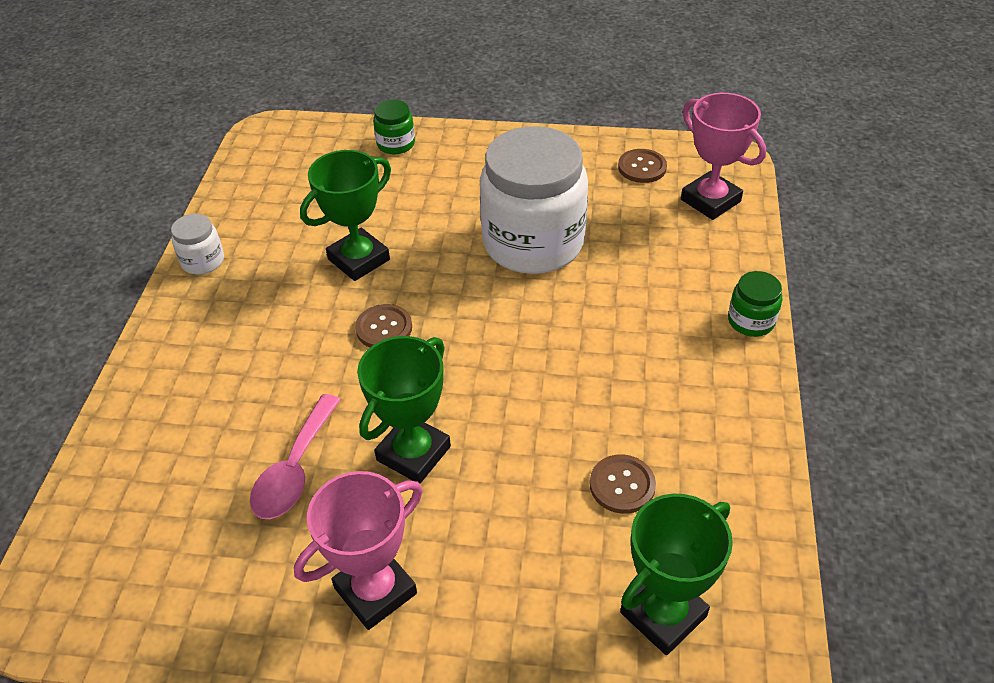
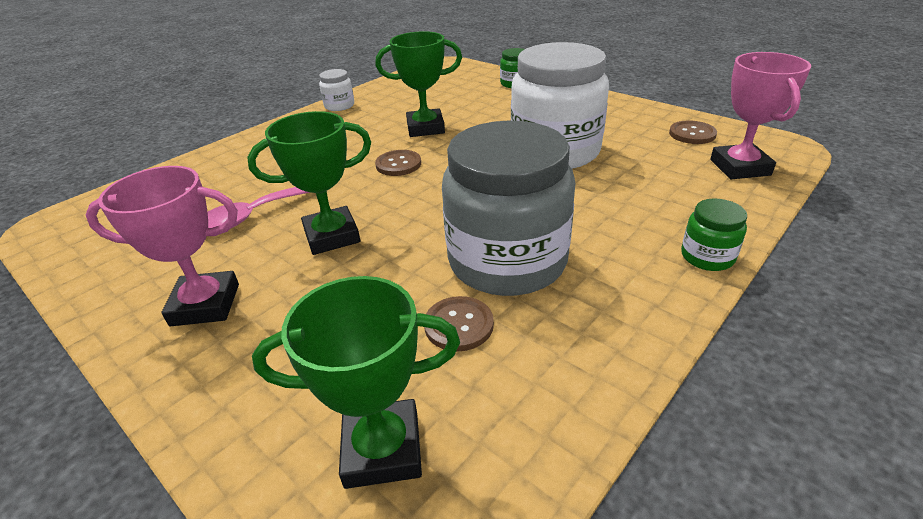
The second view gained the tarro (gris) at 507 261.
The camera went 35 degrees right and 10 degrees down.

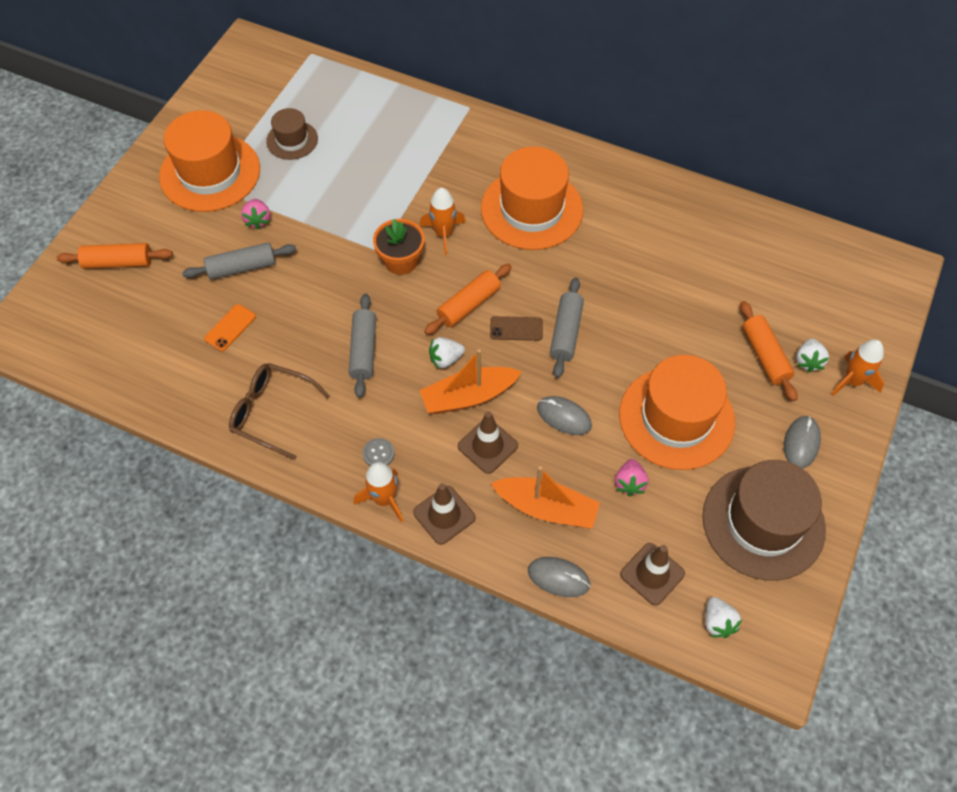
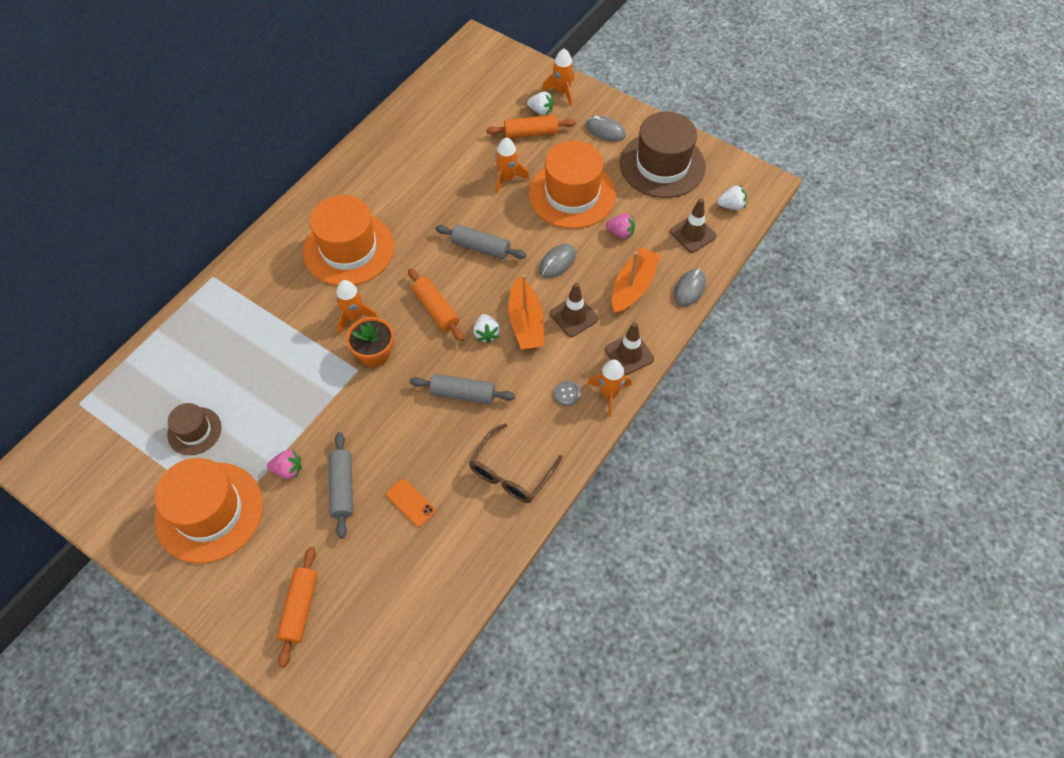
The second view lost the móvil (marrón) at 516 328.
The second view gained the cohete (naranja) at 507 178.
The camera went 80 degrees left and 0 degrees up.

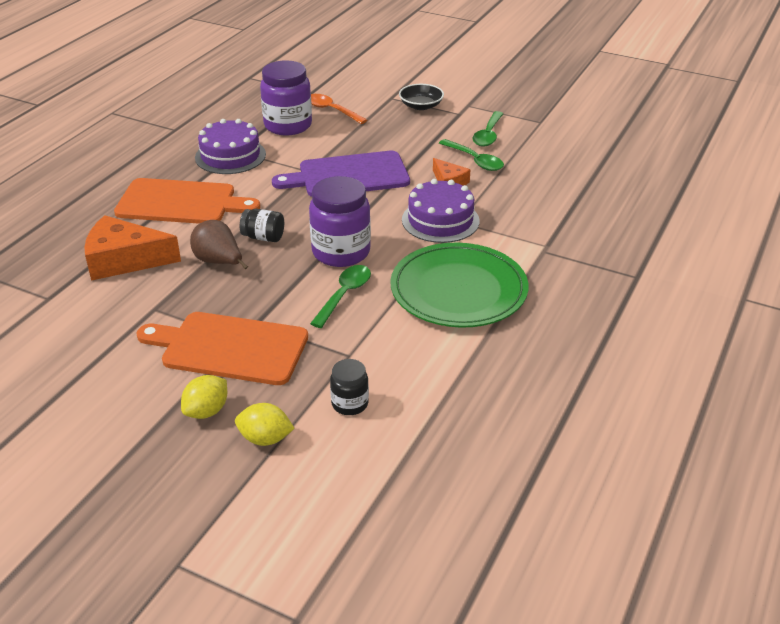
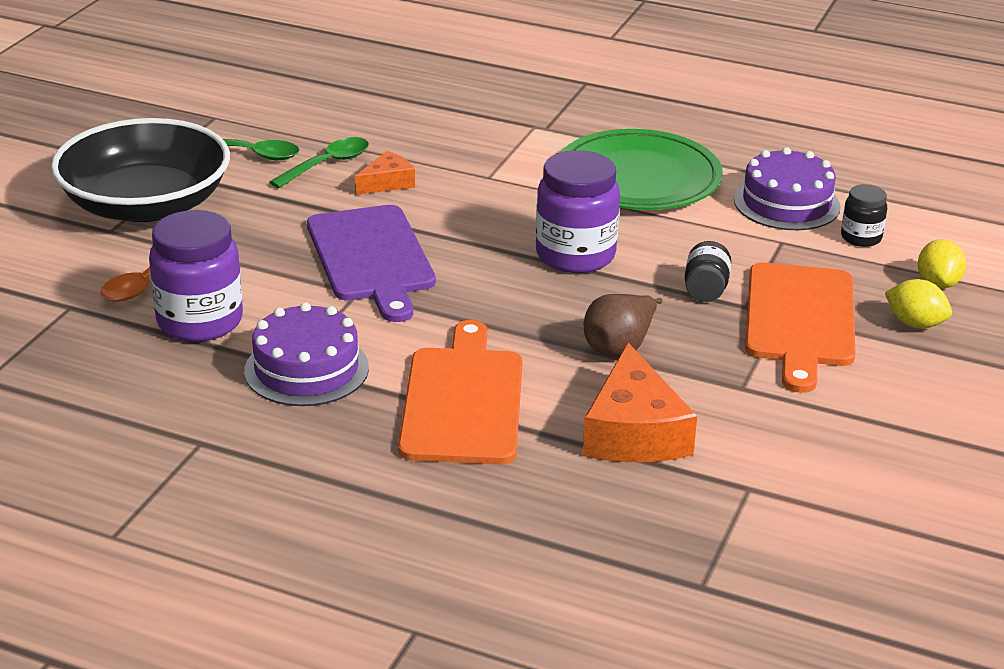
The second view lost the cuchara (verde) at 344 295.
The tarro (negro) ended up elsewhere, having gone from 263 237 to 705 290.
The tarta (morado) ended up elsewhere, having gone from 440 220 to 786 203.
The size of the cuenco (negro) at 421 106 changed by a factor of 2.33.
The camera went 95 degrees left and 5 degrees down.

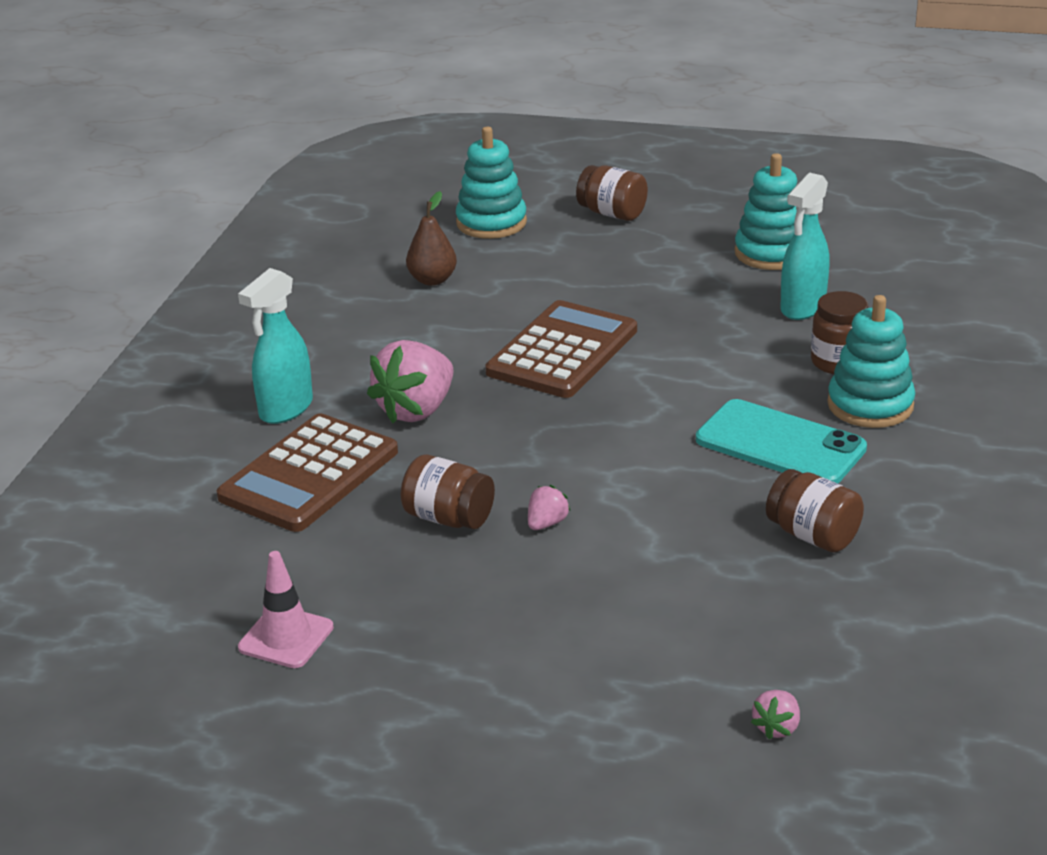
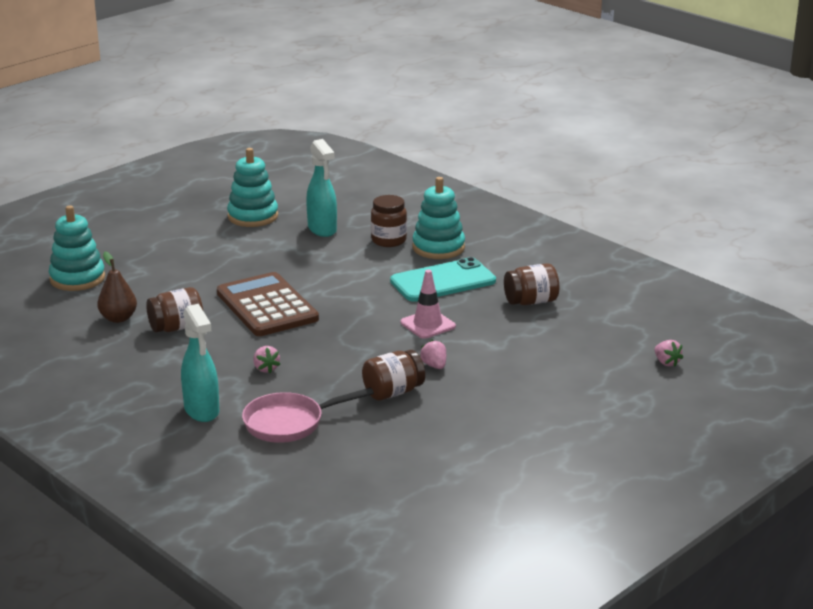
The cono de tráfico (rosa) ended up elsewhere, having gone from 286 637 to 428 324.
The tarro (marrón) ended up elsewhere, having gone from 612 213 to 176 328.
Where the calculadora (marrón) stood at 309 474, the sartén (rosa) came to stand at 289 423.
The size of the fresa (rosa) at 416 410 changed by a factor of 0.46.
The camera went 60 degrees left and 5 degrees down.

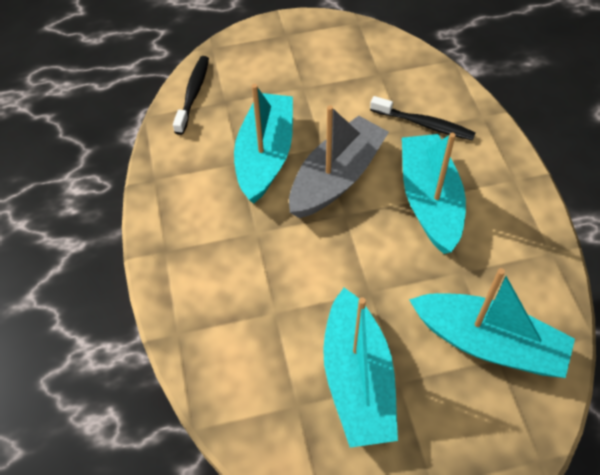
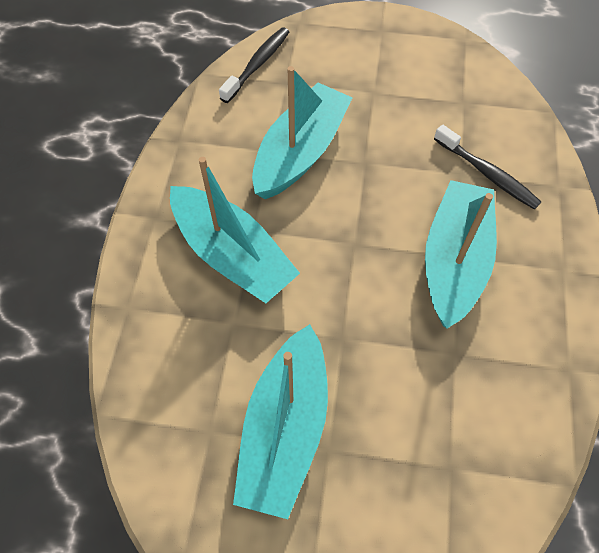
The second view lost the barco (gris) at 336 177.
The barco (turquesa) ended up elsewhere, having gone from 488 343 to 232 255.
The camera went 20 degrees right and 5 degrees up.

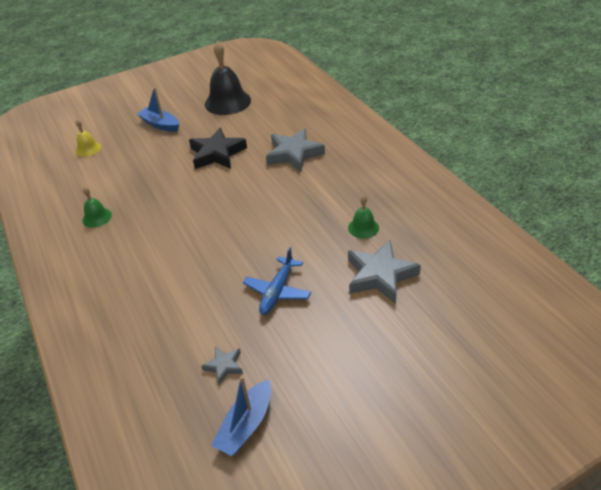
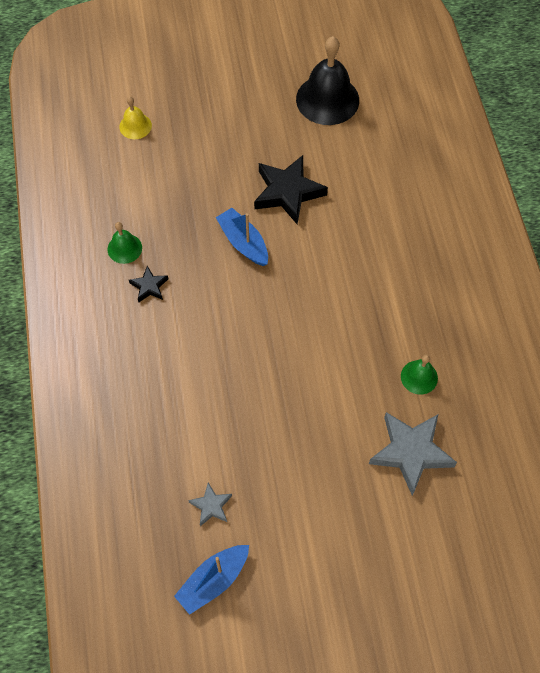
The second view lost the avión (azul) at 277 291.
The second view lost the estrella (gris) at 294 154.
The second view gained the estrella (negro) at 149 286.
The barco (azul) ended up elsewhere, having gone from 160 124 to 243 242.
The camera went 15 degrees right and 20 degrees up.

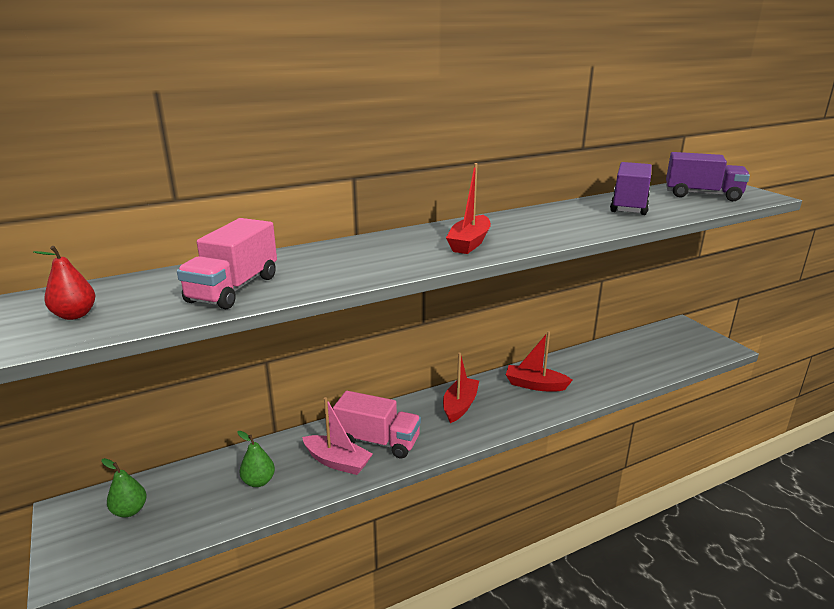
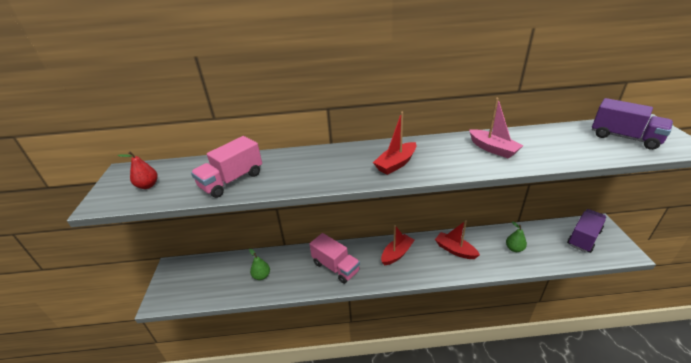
The pera (verde) ended up elsewhere, having gone from 130 511 to 514 248.
The barco (rosa) ended up elsewhere, having gone from 337 462 to 493 149.
The camión (morado) ended up elsewhere, having gone from 629 206 to 583 238.
The camera went 25 degrees right and 10 degrees up.

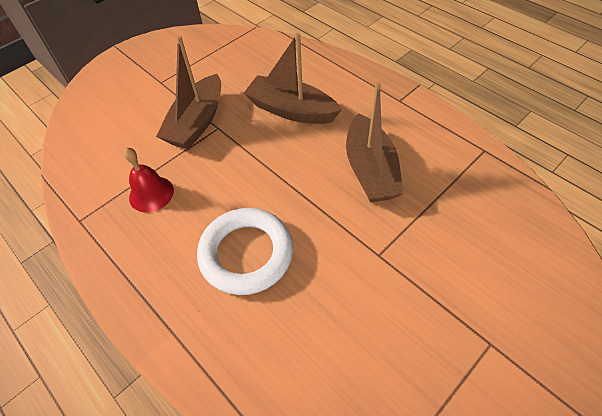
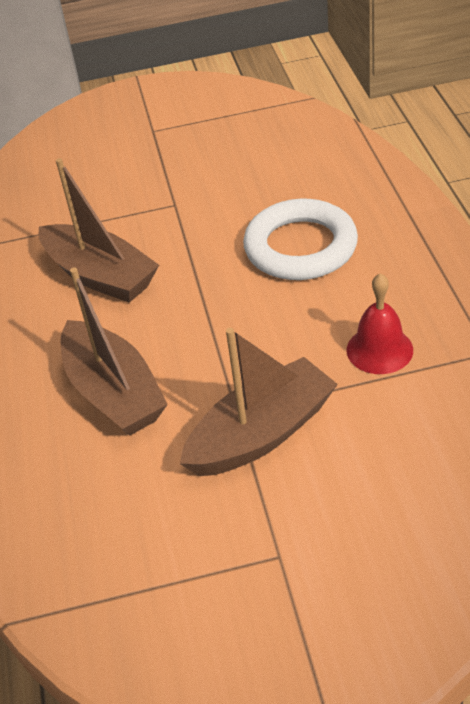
The barco (marrón) at 370 170 ended up facing another way, 105 degrees clockwise from before.
The camera went 145 degrees left and 10 degrees down.

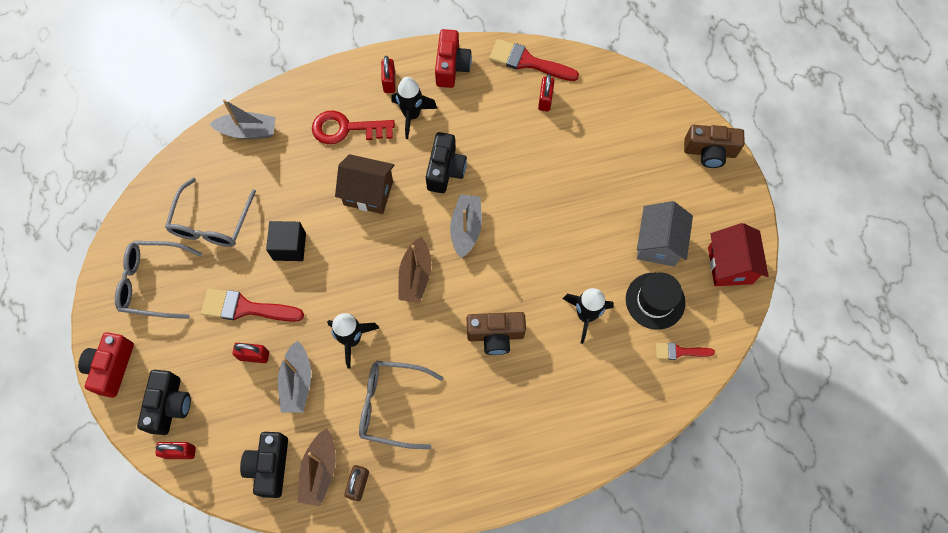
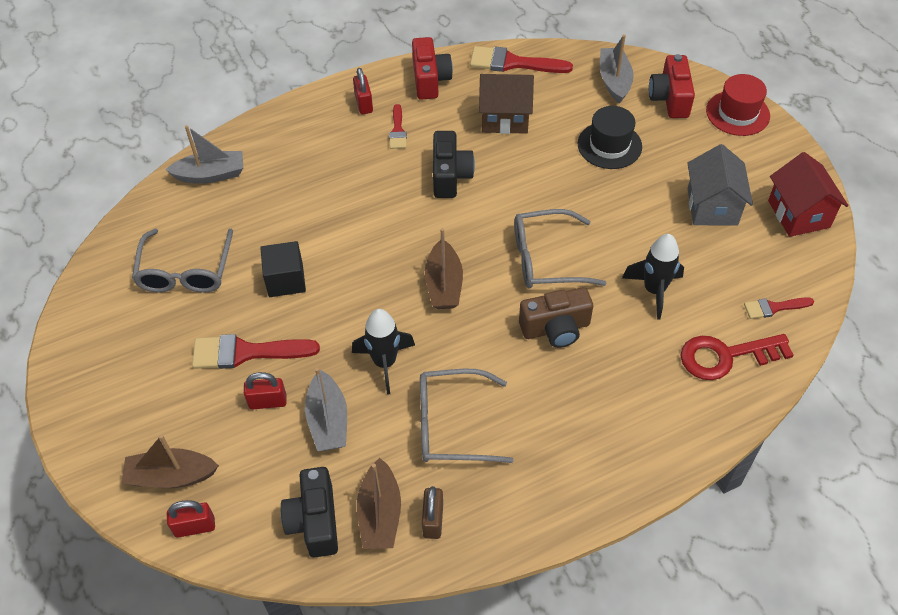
The second view lost the candado (rojo) at 545 100.
The cámara (rojo) ended up elsewhere, having gone from 112 367 to 670 98.
The gafas (gris) ended up elsewhere, having gone from 153 283 to 546 259.
The llave (rojo) ended up elsewhere, having gone from 346 129 to 725 356.
The casa (marrón) ended up elsewhere, having gone from 368 193 to 505 118.
The barco (gris) ended up elsewhere, having gone from 466 228 to 614 81.
The sombrero (negro) ended up elsewhere, having gone from 655 301 to 609 145.
Where the cámara (negro) stood at 170 405, the barco (marrón) came to stand at 171 476.
Where the cohete (negro) stood at 412 115, the pincel (rojo) came to stand at 398 131.
Where the cámara (marrón) stood at 709 152, the sombrero (rojo) came to stand at 737 113.
The camera went 10 degrees left and 15 degrees down.

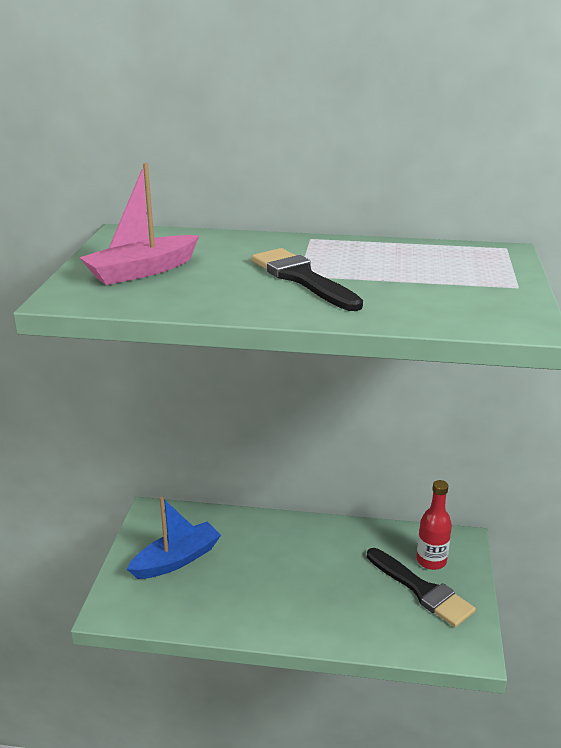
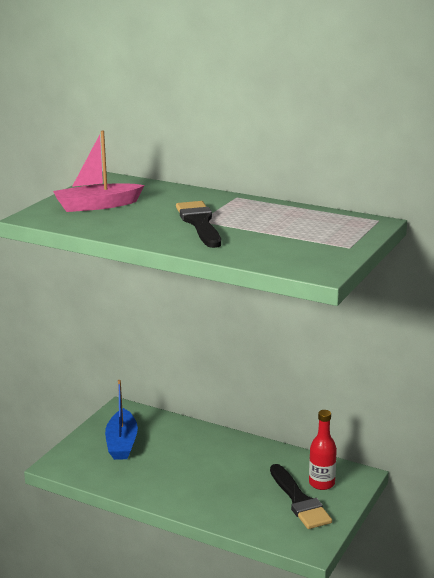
The barco (azul) at 177 559 ended up facing another way, 105 degrees clockwise from before.
The camera went 20 degrees right and 5 degrees down.

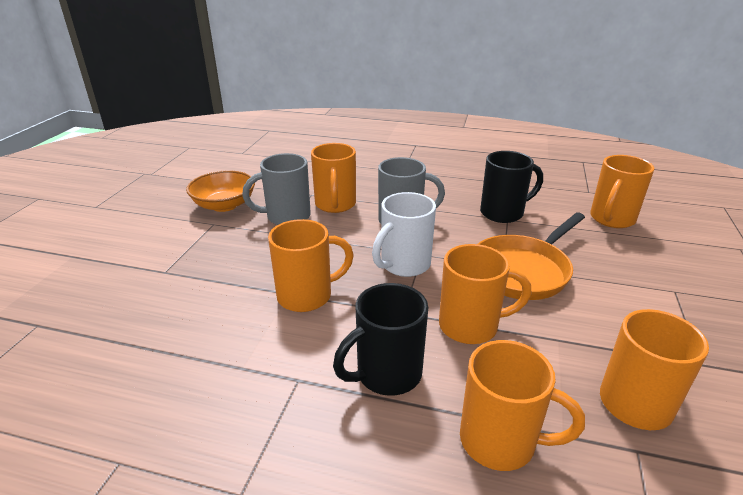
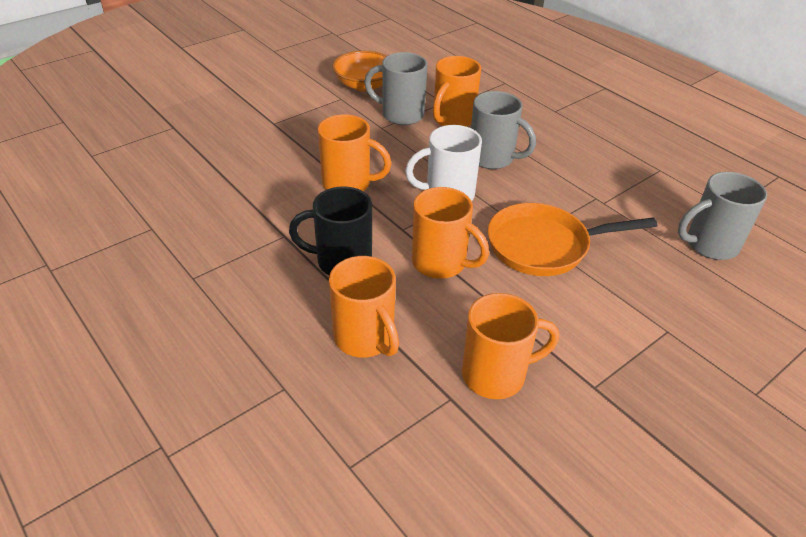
The second view lost the taza (negro) at 503 213.
What was the taza (naranja) at 611 219 turned into the taza (gris) at 709 245.
The camera went 35 degrees right and 10 degrees up.

